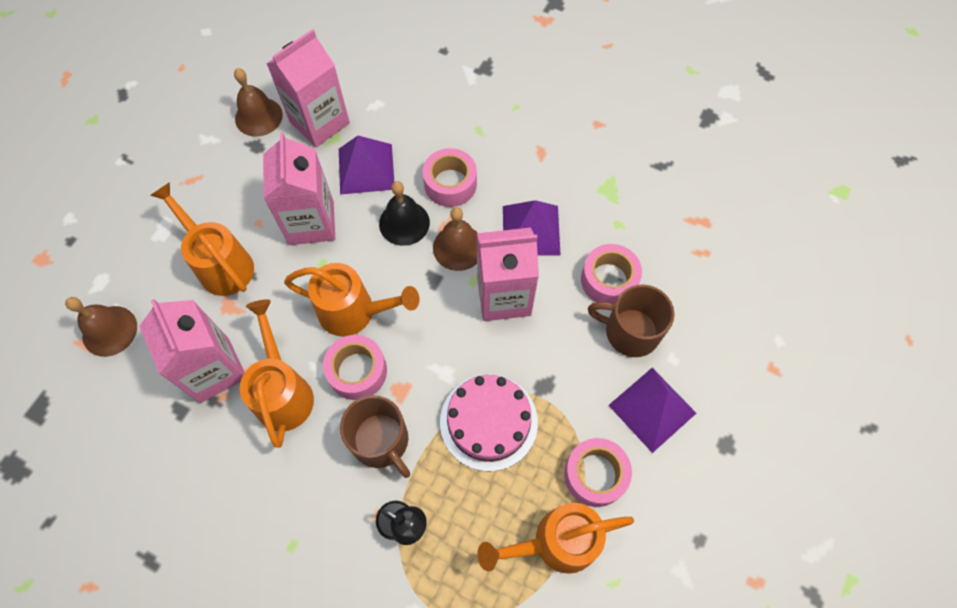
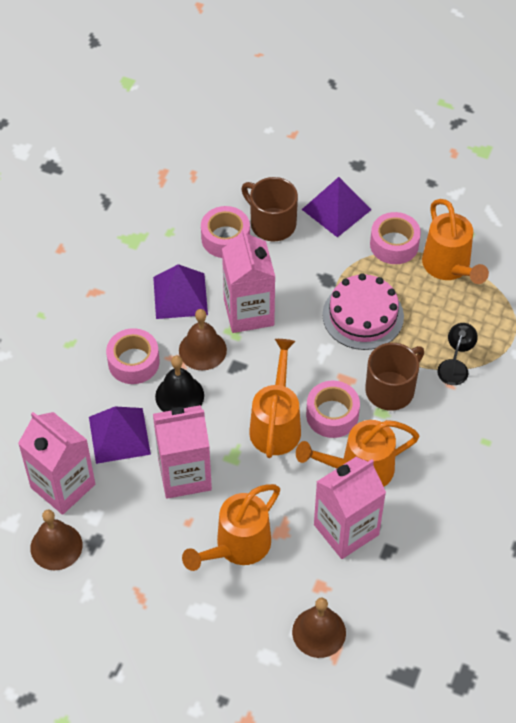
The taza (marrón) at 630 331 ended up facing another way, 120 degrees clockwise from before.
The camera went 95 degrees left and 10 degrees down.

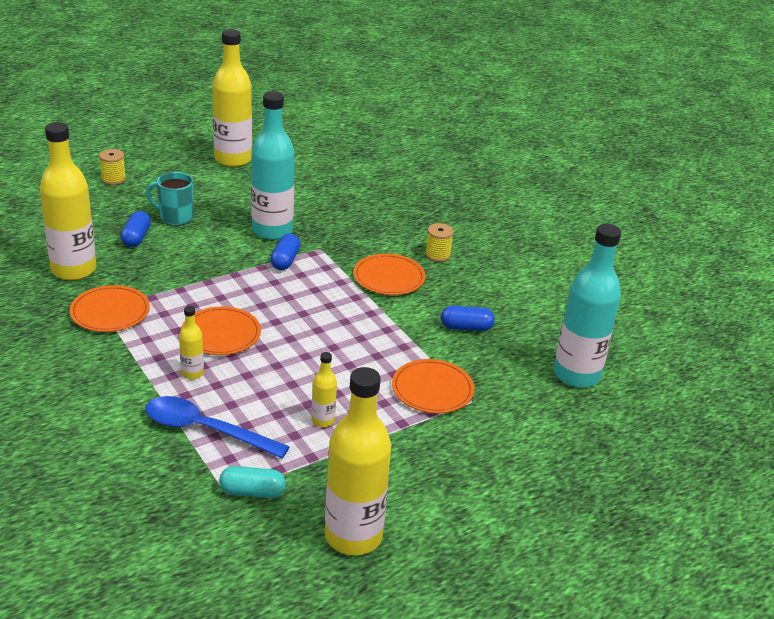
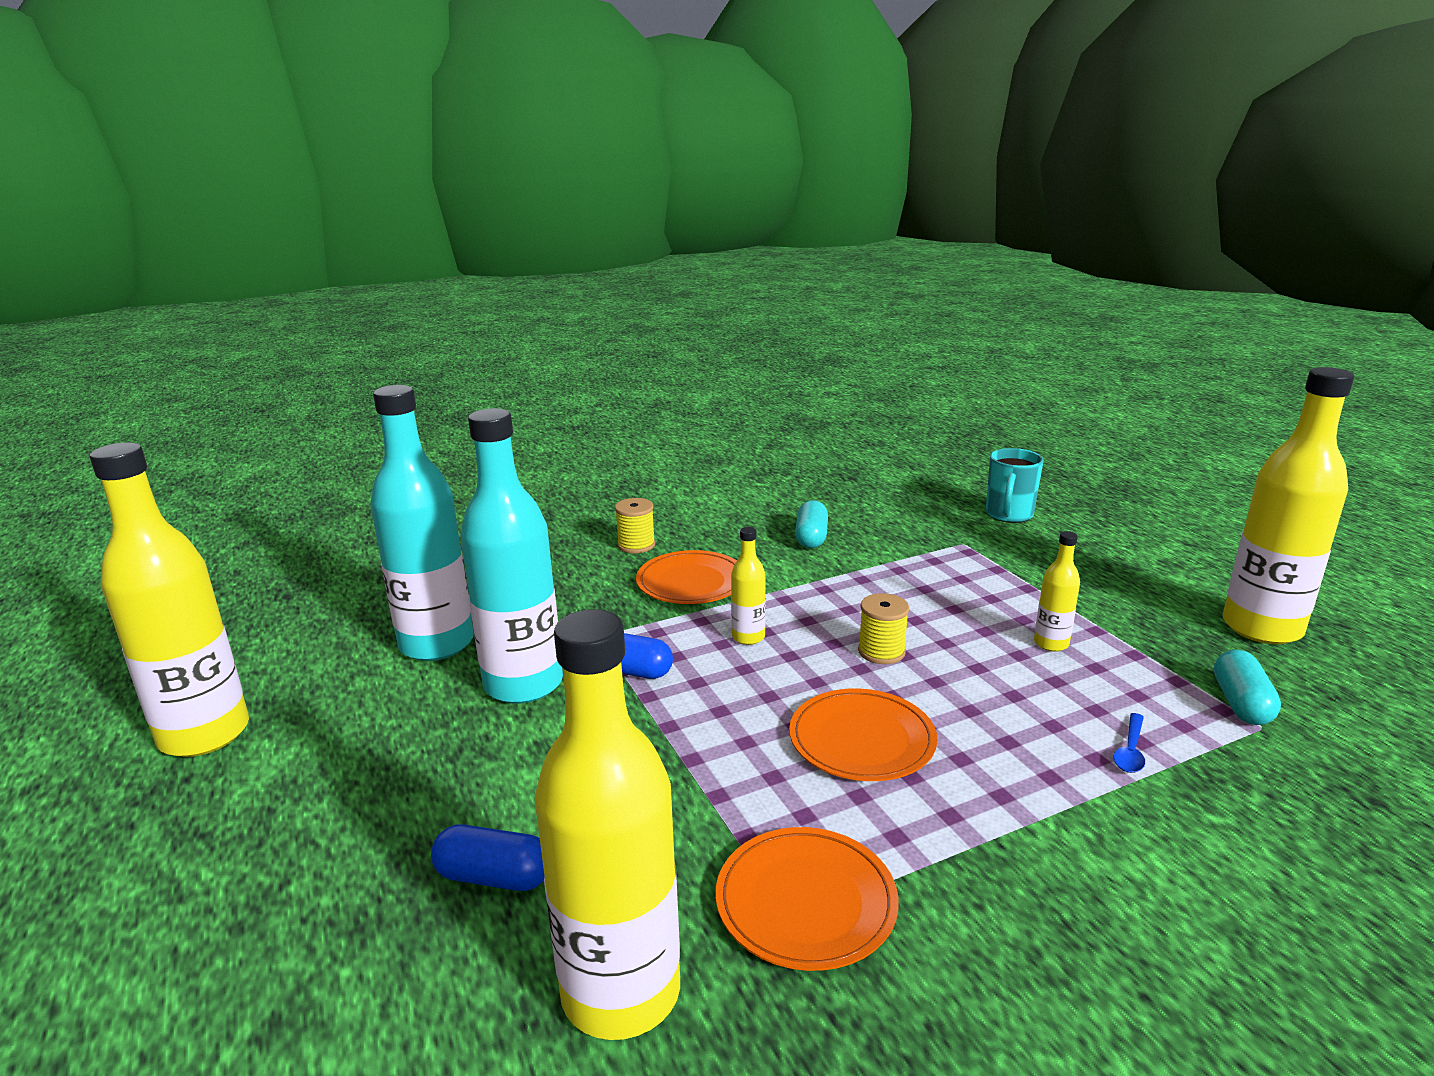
The second view lost the plato (naranja) at 432 389.
The carrete (amarillo) ended up elsewhere, having gone from 113 179 to 881 652.
The taza (turquesa) ended up elsewhere, having gone from 175 217 to 1008 515.
The botella (amarillo) ended up elsewhere, having gone from 192 373 to 748 637.
The botella (turquesa) ended up elsewhere, having gone from 576 374 to 436 644.
What was the cápsula (azul) at 466 327 turned into the cápsula (turquesa) at 811 537.
The size of the cuchara (azul) at 206 430 changed by a factor of 0.41.
The camera went 80 degrees left and 10 degrees down.

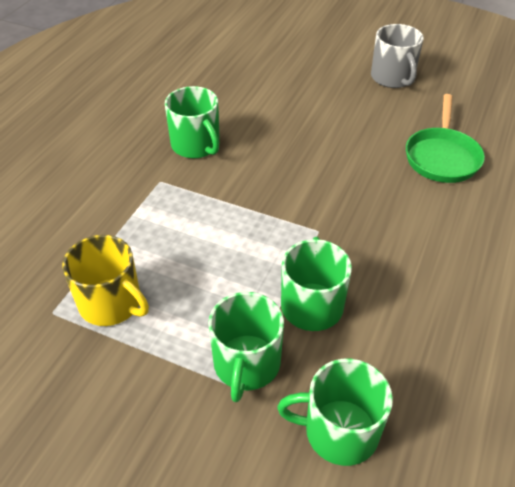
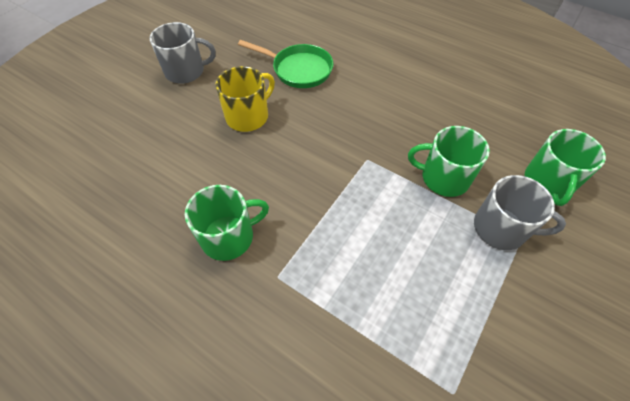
The taza (amarillo) ended up elsewhere, having gone from 111 303 to 248 116.
What was the taza (verde) at 246 364 turned into the taza (gris) at 501 228.
The camera went 80 degrees left and 10 degrees up.

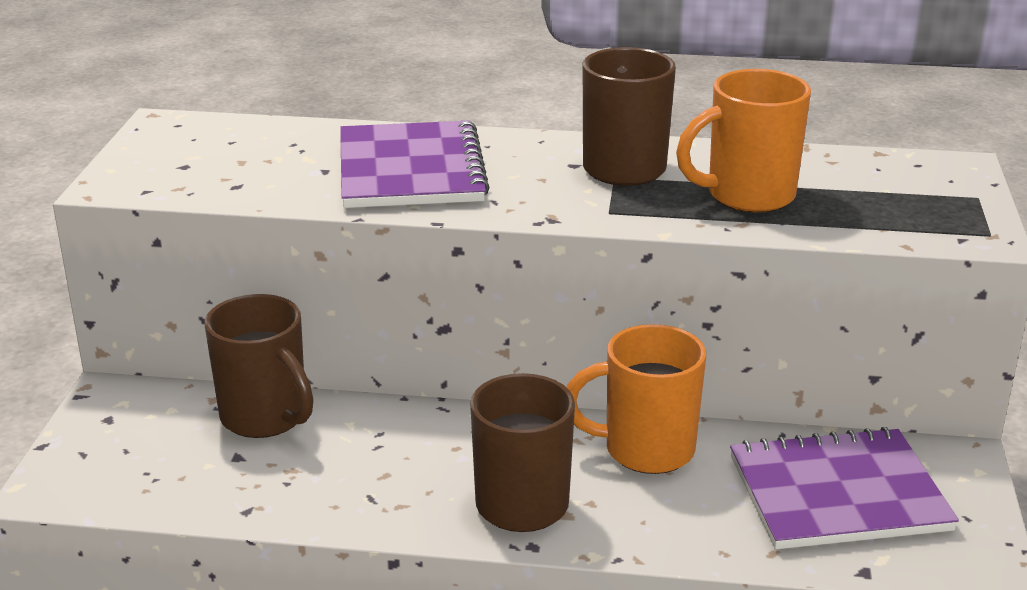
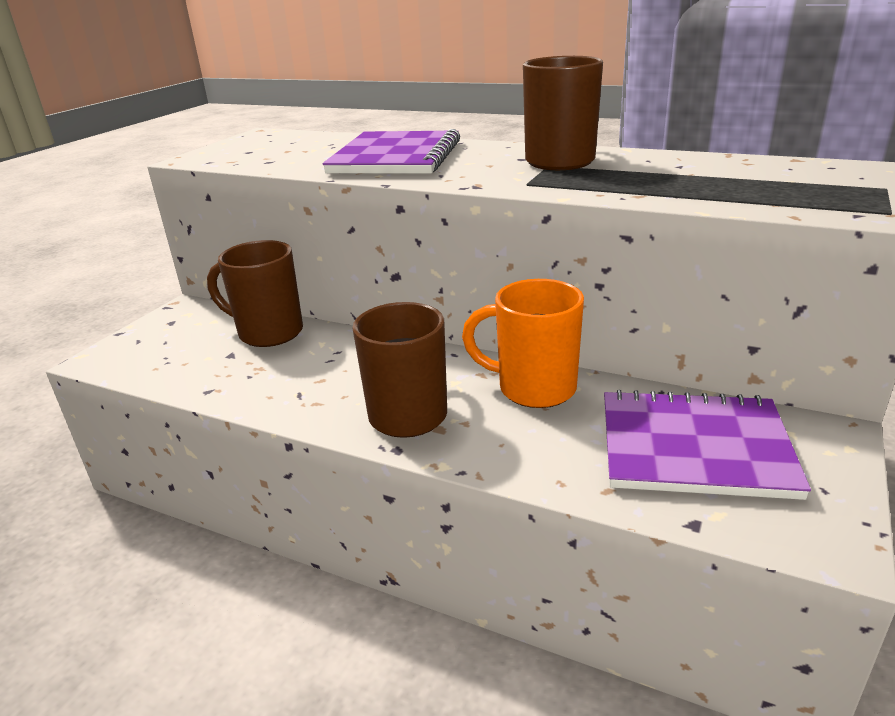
The second view lost the taza (naranja) at 747 196.
The taza (marrón) at 266 418 ended up facing another way, 135 degrees clockwise from before.
The camera went 20 degrees right and 0 degrees up.

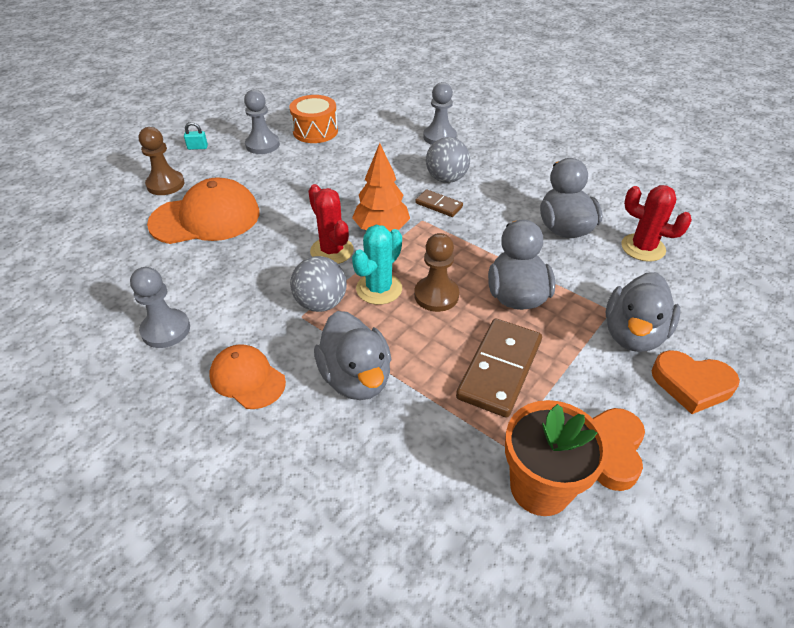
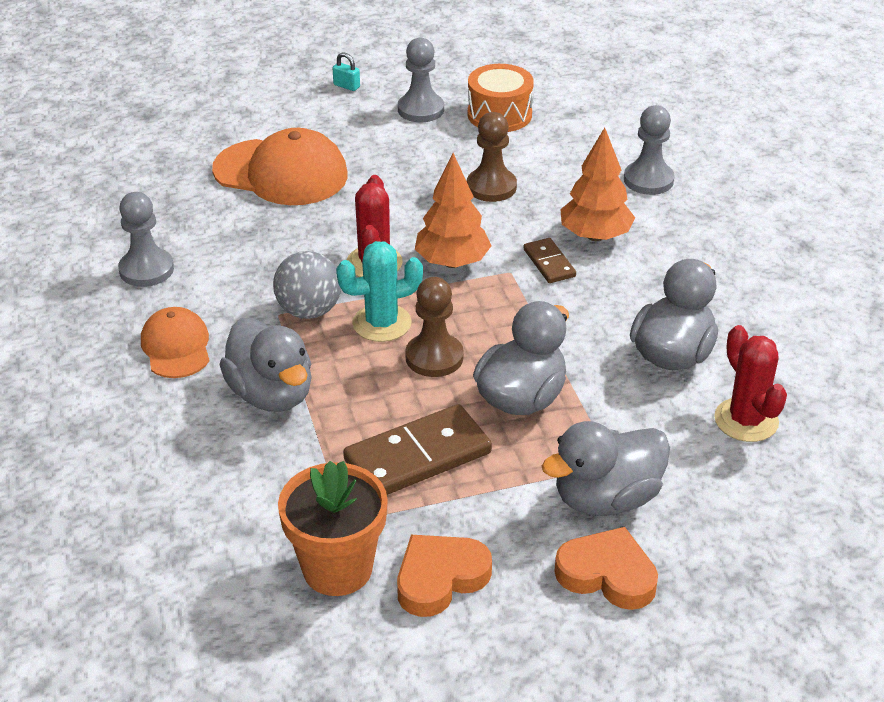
The peón (marrón) ended up elsewhere, having gone from 165 184 to 491 187.
Where the pelota (gris) stood at 446 179, the árbol (naranja) came to stand at 595 236.
The pato (gris) at 356 378 ended up facing another way, 45 degrees counterclockwise from before.
The corazón (naranja) at 691 384 ended up facing another way, 150 degrees clockwise from before.
The camera went 35 degrees right and 5 degrees down.

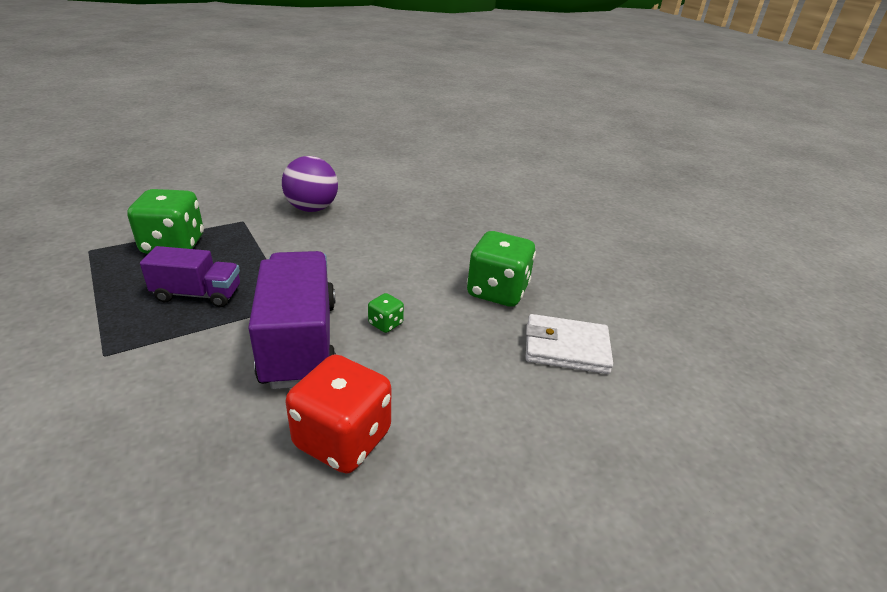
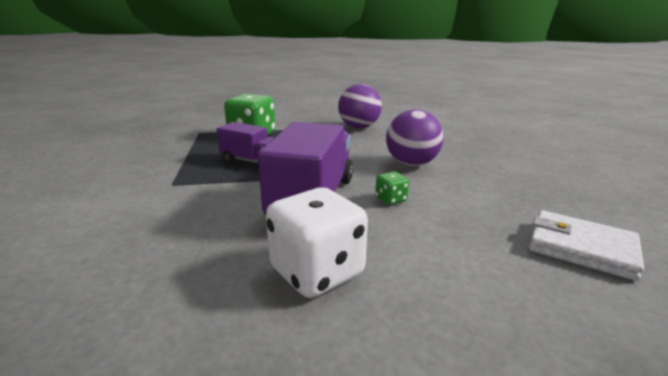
The second view lost the dado (verde) at 497 291.
The second view gained the pelota (morado) at 411 164.
What was the dado (rojo) at 342 439 turned into the dado (blanco) at 317 272.
The camera went 25 degrees right and 10 degrees down.

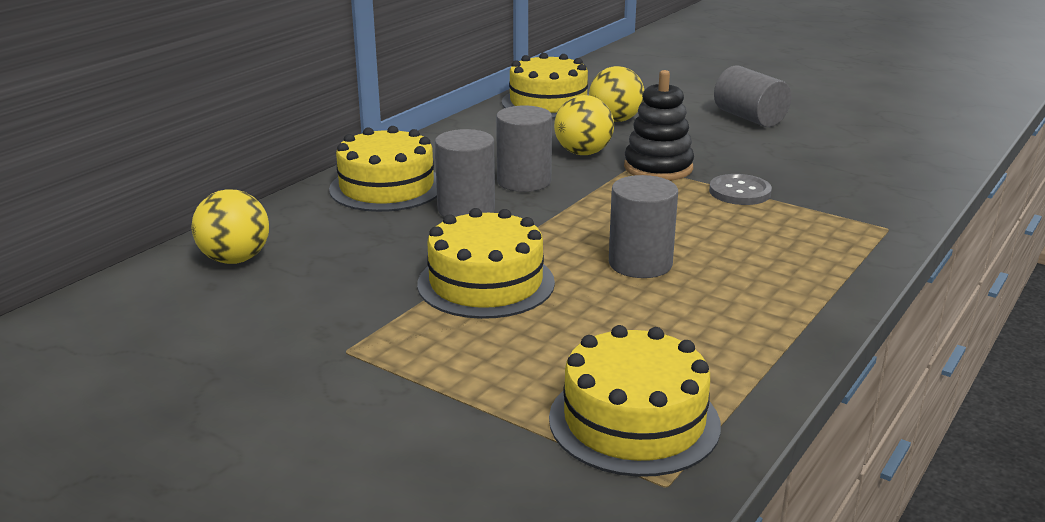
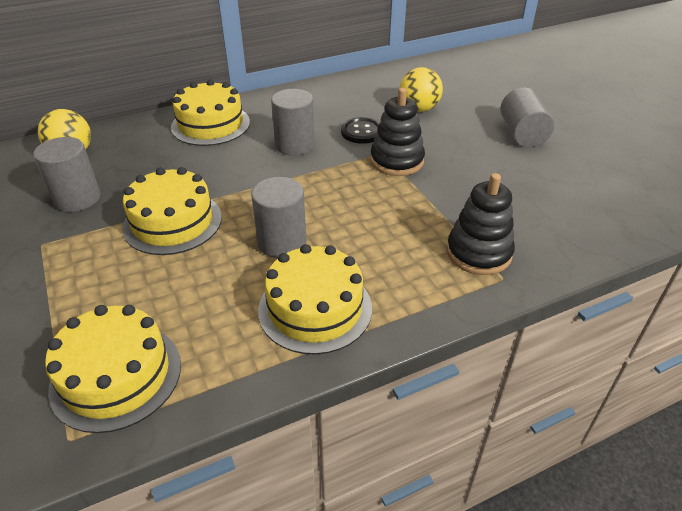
The second view lost the botón (gris) at 740 192.
The second view gained the juguete apilable (negro) at 478 253.
The cilindro (gris) ended up elsewhere, having gone from 466 209 to 77 198.
The tarta (amarillo) ended up elsewhere, having gone from 548 102 to 315 308.
Where the pelota (amarillo) stood at 583 153, the botón (negro) came to stand at 362 132.
The camera went 30 degrees right and 15 degrees up.

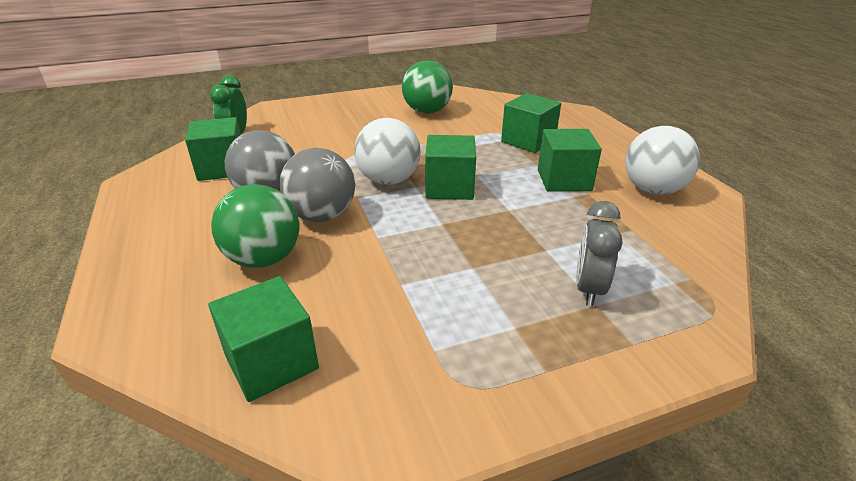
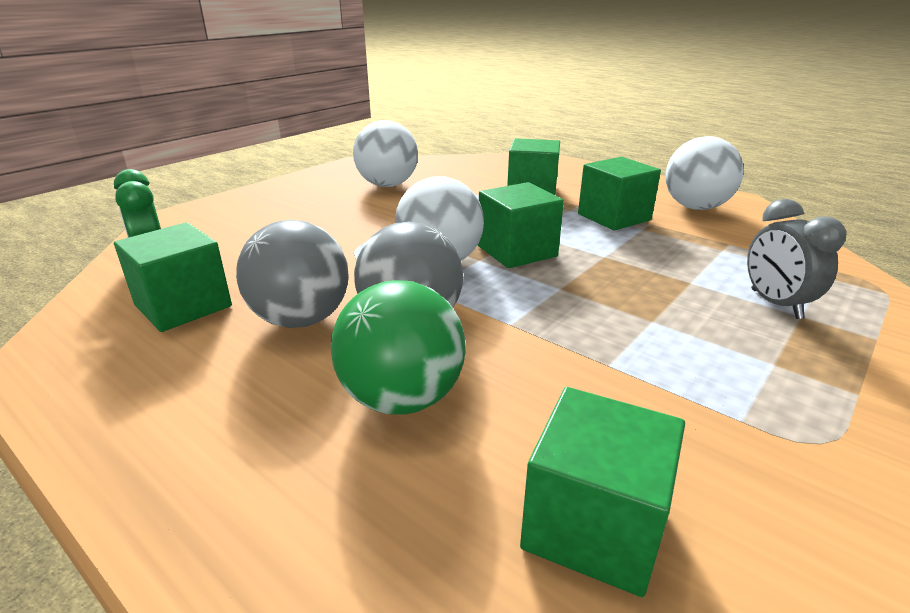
What was the pelota (verde) at 427 111 turned into the pelota (blanco) at 387 185.
The camera went 30 degrees left and 5 degrees down.

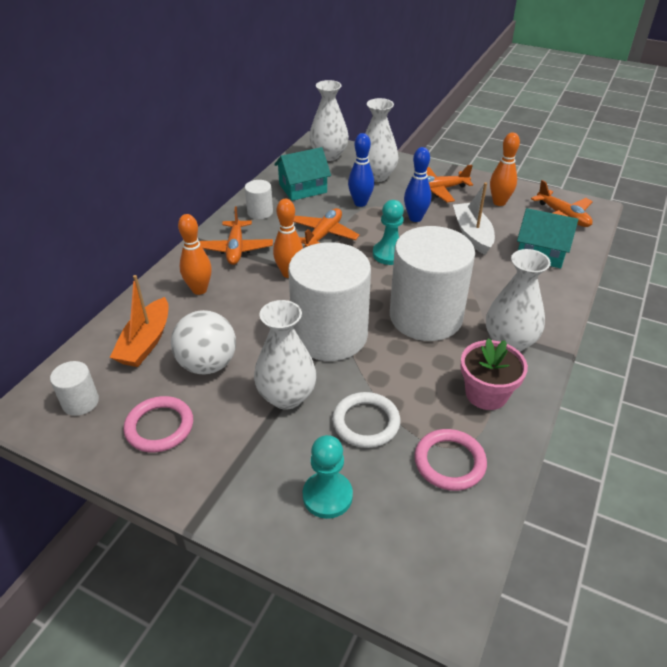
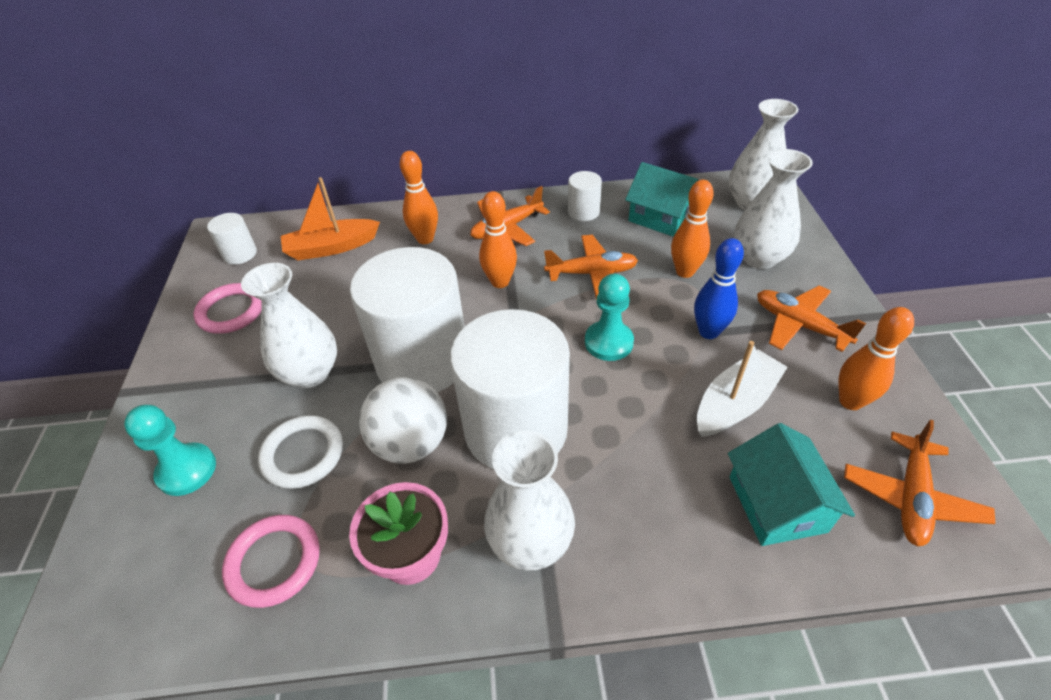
The pelota (blanco) ended up elsewhere, having gone from 208 364 to 411 443.
What was the bolo (azul) at 360 203 turned into the bolo (naranja) at 685 272.
The camera went 60 degrees right and 5 degrees up.

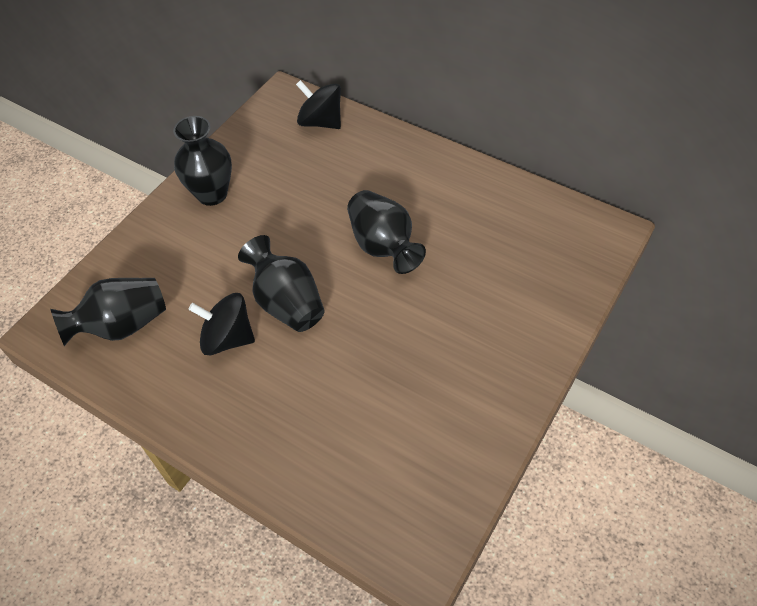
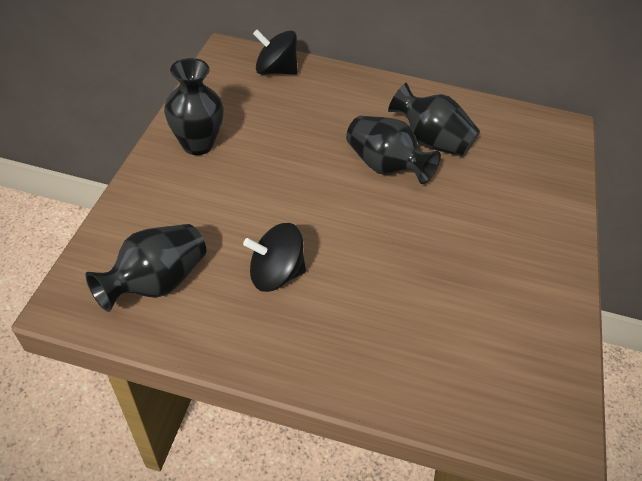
The florero (negro) ended up elsewhere, having gone from 287 302 to 430 141.
The camera went 25 degrees left and 5 degrees down.

